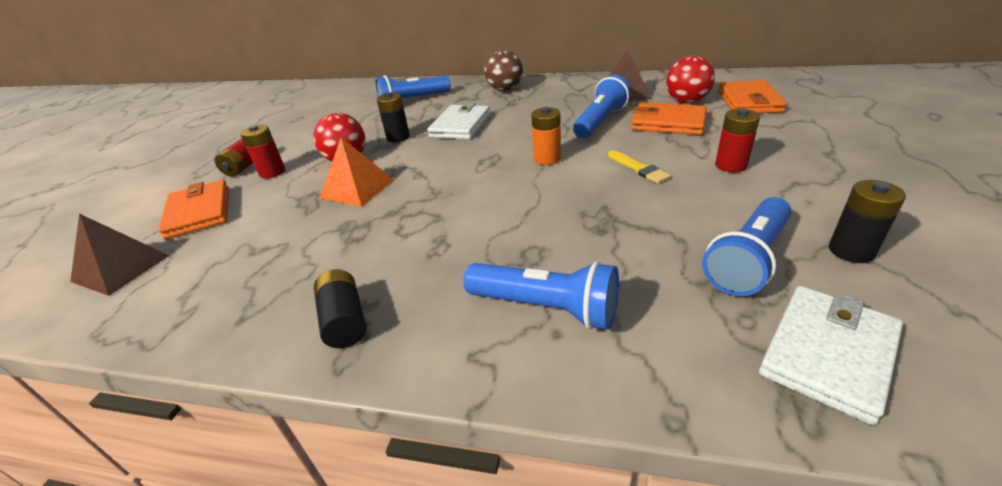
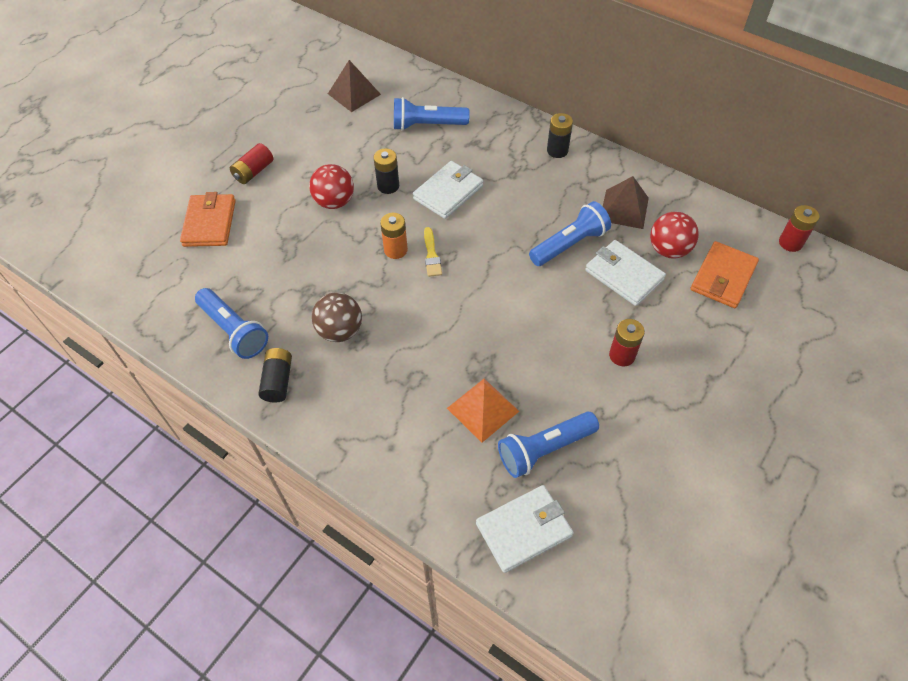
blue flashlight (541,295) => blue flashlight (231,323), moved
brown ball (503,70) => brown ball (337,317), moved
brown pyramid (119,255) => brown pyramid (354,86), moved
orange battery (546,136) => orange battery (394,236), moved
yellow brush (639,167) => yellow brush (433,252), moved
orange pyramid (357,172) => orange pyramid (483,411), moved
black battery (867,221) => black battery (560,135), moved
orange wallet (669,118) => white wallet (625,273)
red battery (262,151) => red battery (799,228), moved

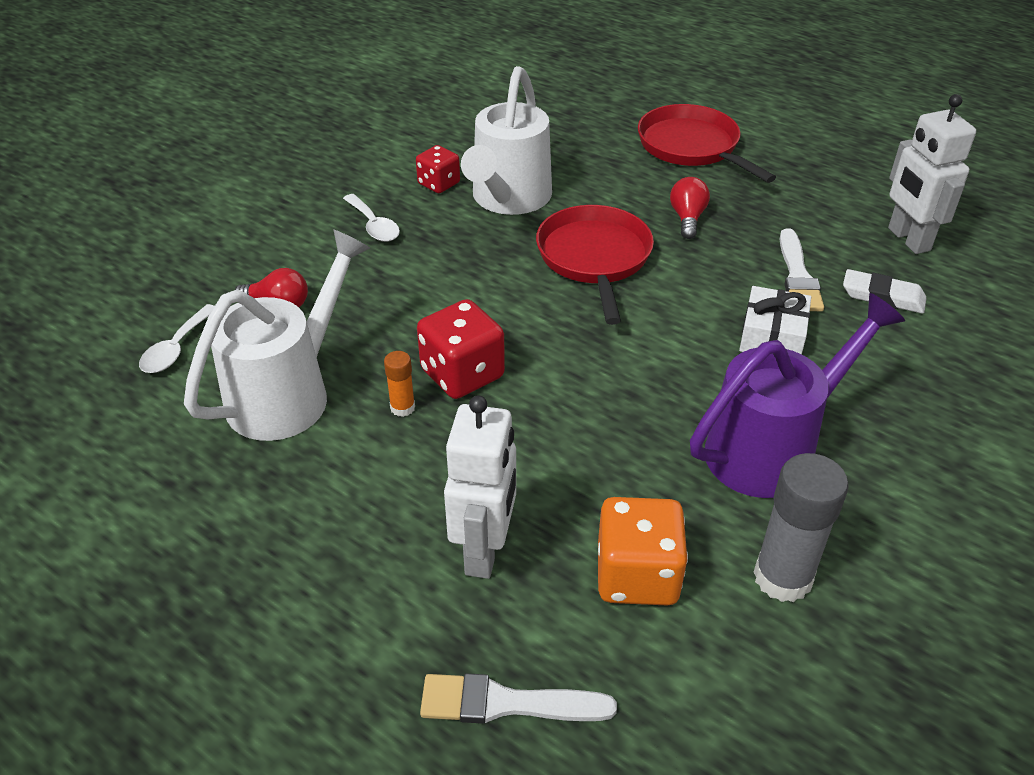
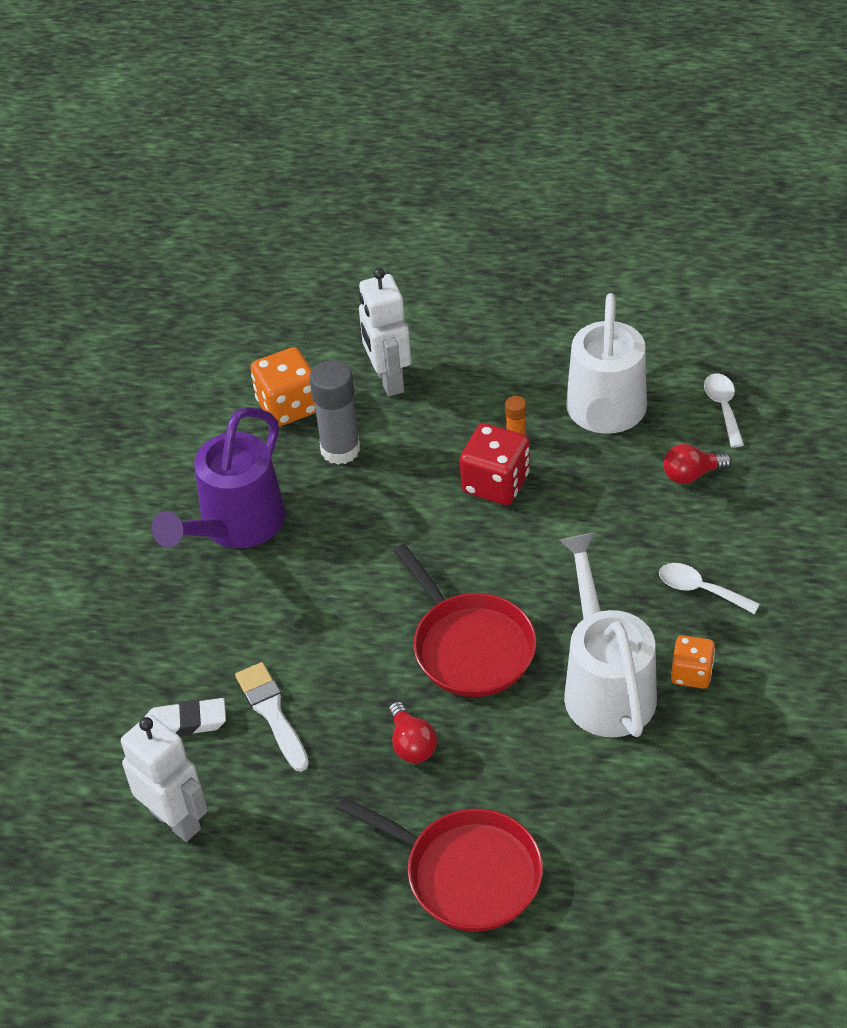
grey glue stick (801,527) => grey glue stick (334,412), moved
red dice (438,169) => orange dice (693,662)
white brush (518,698) => nothing
white gift (775,320) => nothing

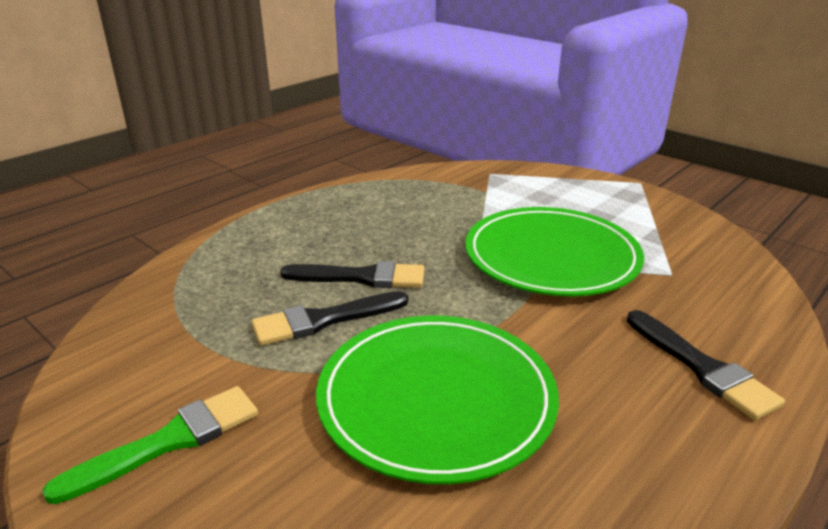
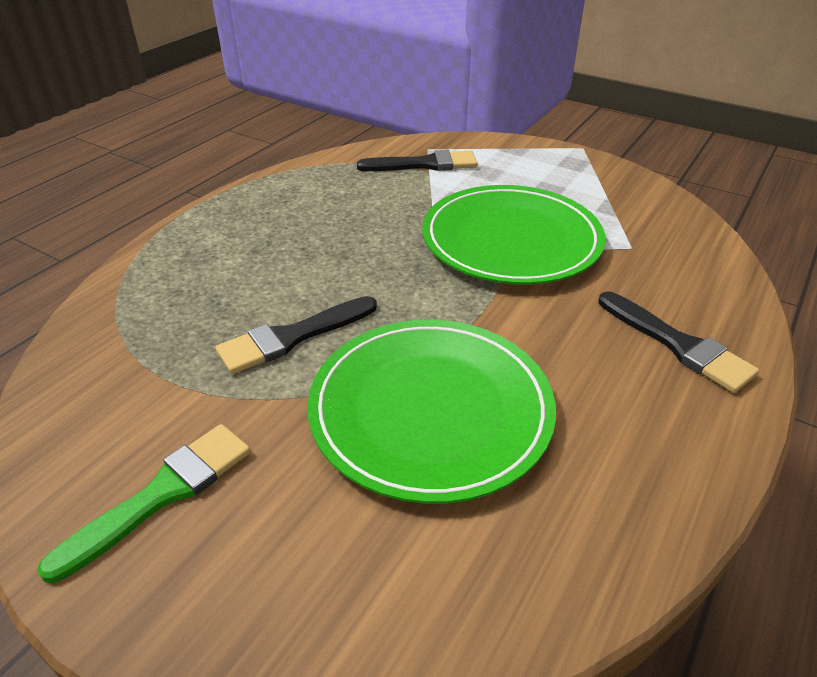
black brush (352,274) => black brush (417,160), moved

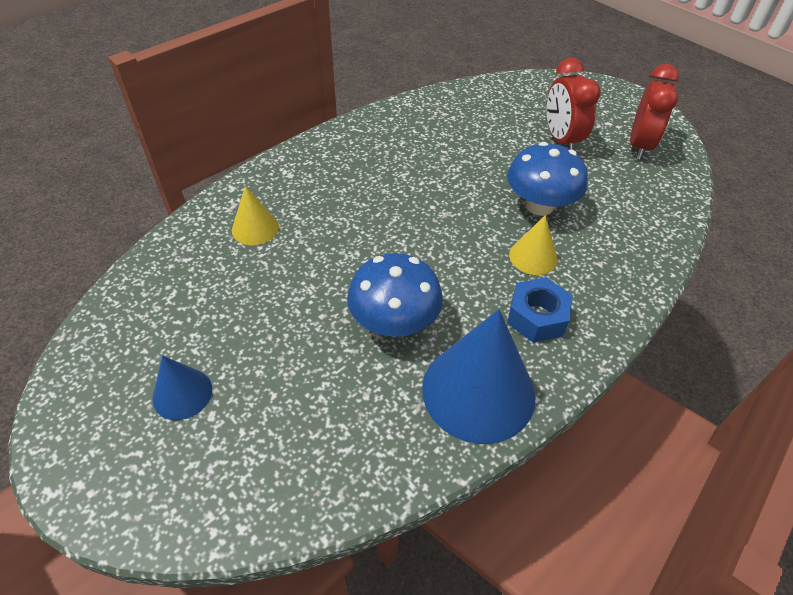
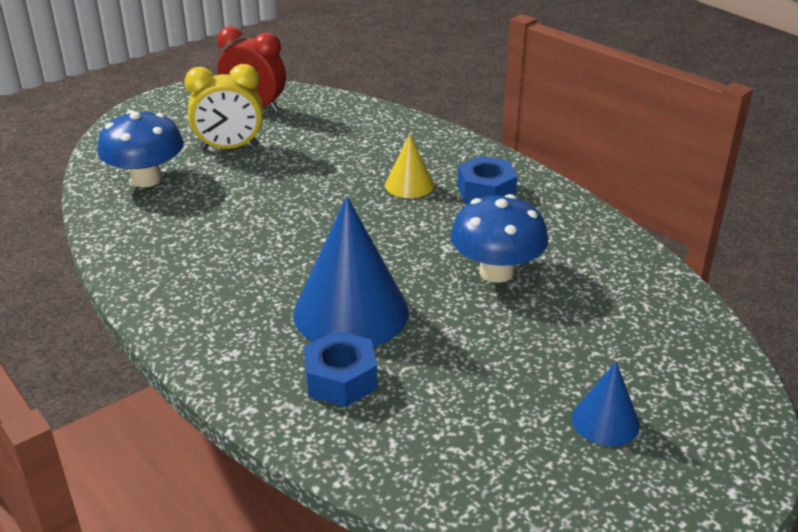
blue mushroom (547,179) => blue mushroom (140,148), moved
red clock (574,104) => yellow clock (223,107)
blue cone (478,376) => blue cone (351,271), moved
yellow cone (255,215) => blue nut (341,369)

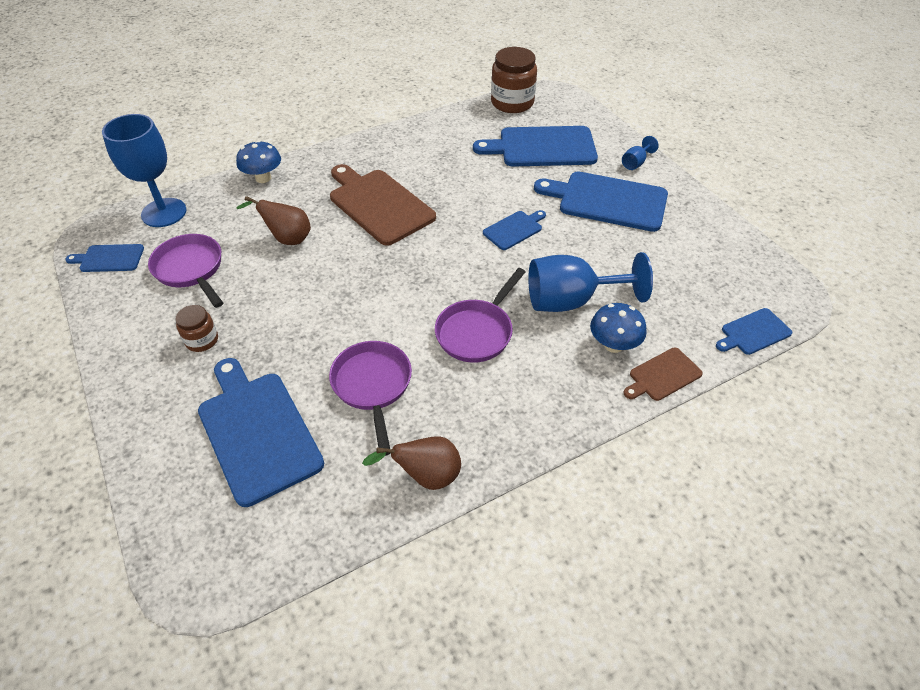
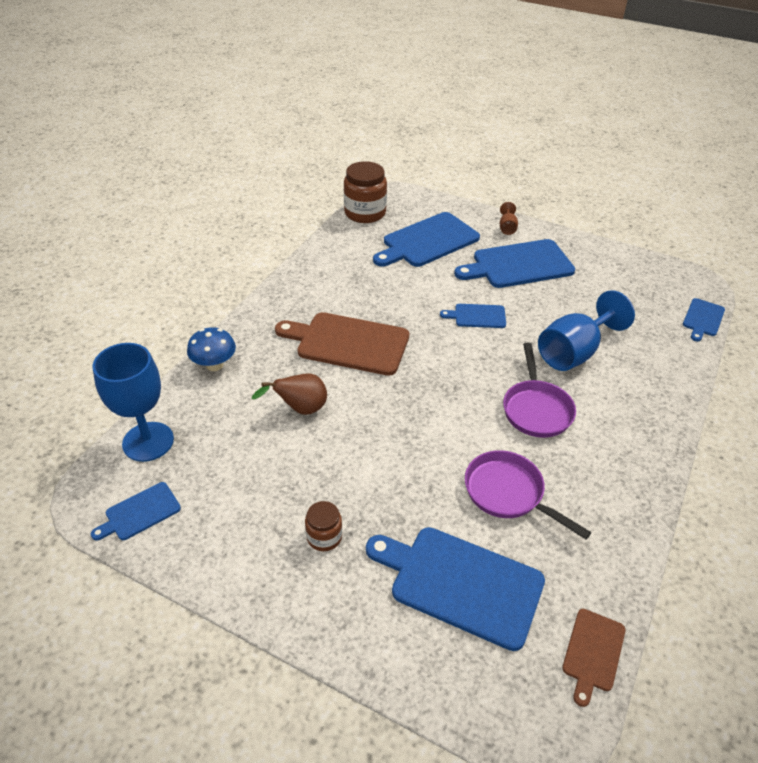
blue cutting board (514,230) => blue cutting board (473,316), 105 degrees counterclockwise
blue goblet (640,153) => brown goblet (509,218)
brown cutting board (663,374) => brown cutting board (594,658), moved
purple pan (185,271) => nothing
brown pear (411,463) => nothing
blue mushroom (618,328) => nothing

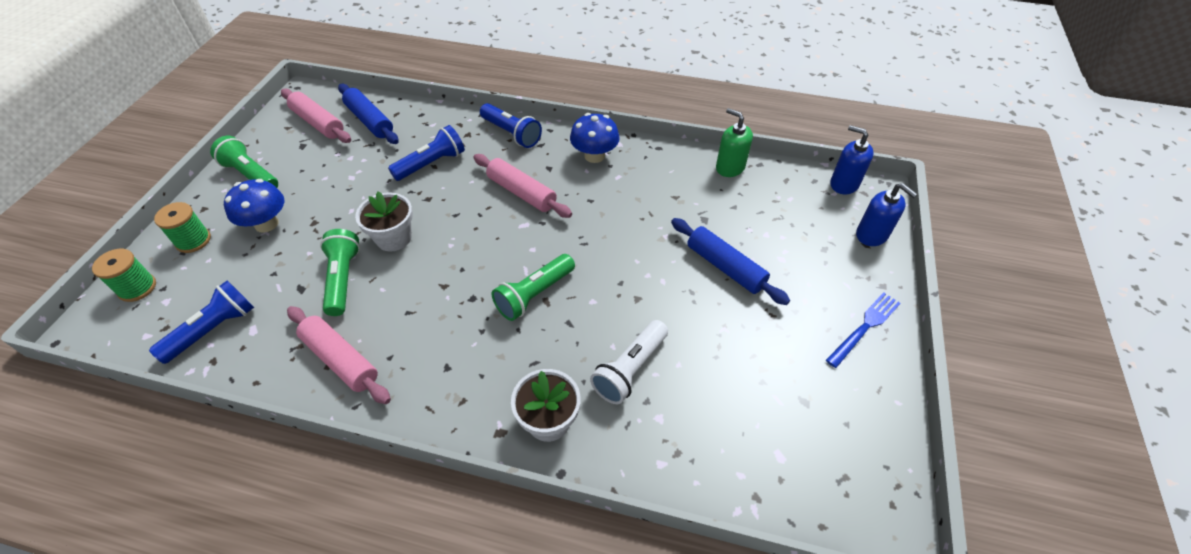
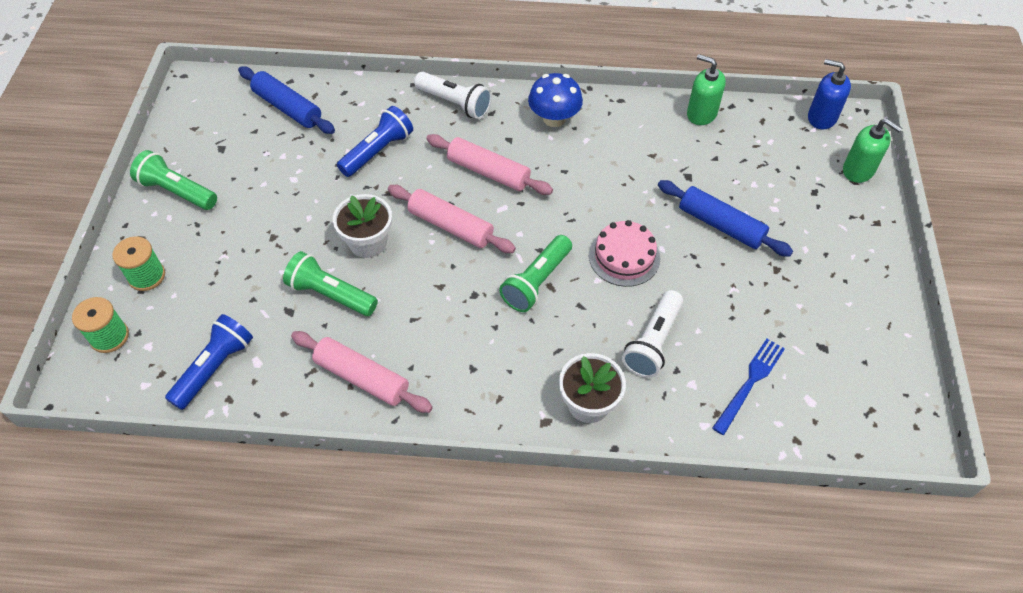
green flashlight (340,272) => green flashlight (330,283), 45 degrees counterclockwise
pink rolling pin (316,116) => pink rolling pin (452,219), moved
blue flashlight (511,125) => white flashlight (453,95)
nothing => pink cake (624,253)
blue fork (863,330) => blue fork (749,387), moved
blue soap dispenser (886,214) => green soap dispenser (872,150)
blue mushroom (254,206) => nothing

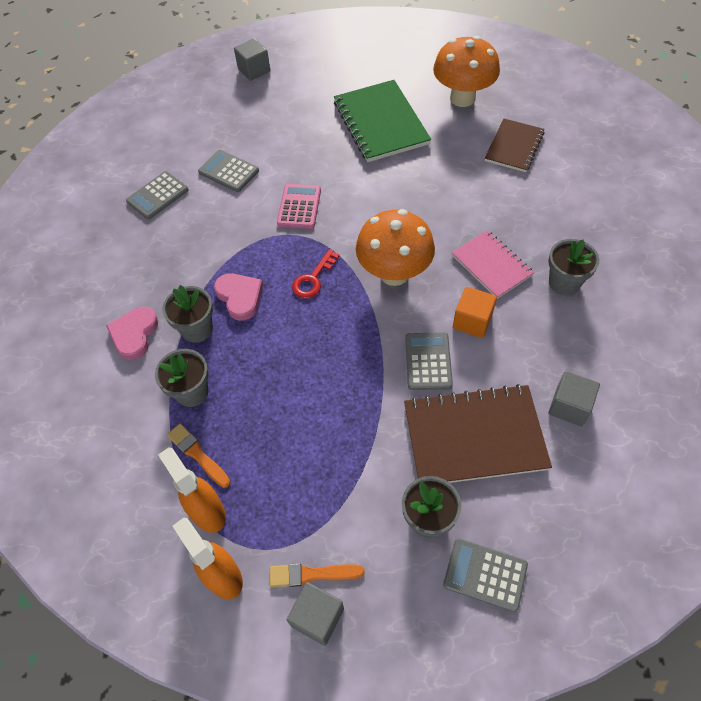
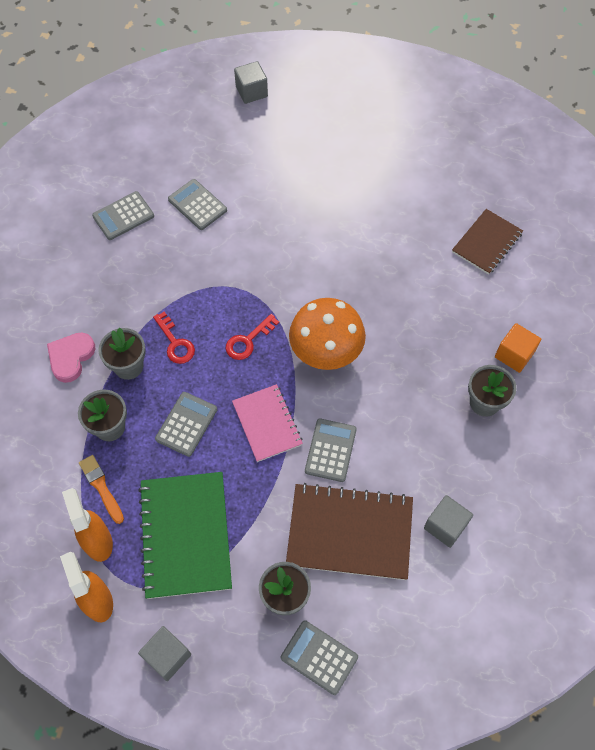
green notebook (382,121) => green notebook (185,535), moved
pink heart (238,297) => red key (174,338)
nothing => grey calculator (186,424)
pink notebook (492,264) => pink notebook (267,423), moved
orange cube (475,312) => orange cube (518,348), moved
orange brush (317,575) => nothing
pink calculator (299,206) => nothing
orange mushroom (466,71) => nothing

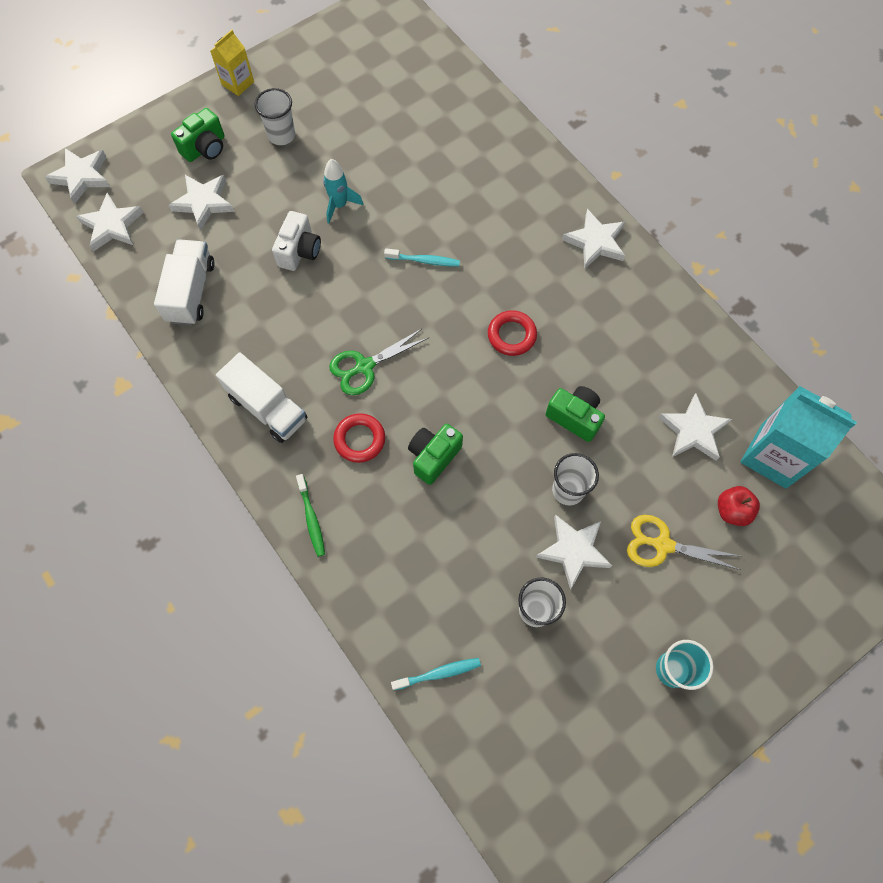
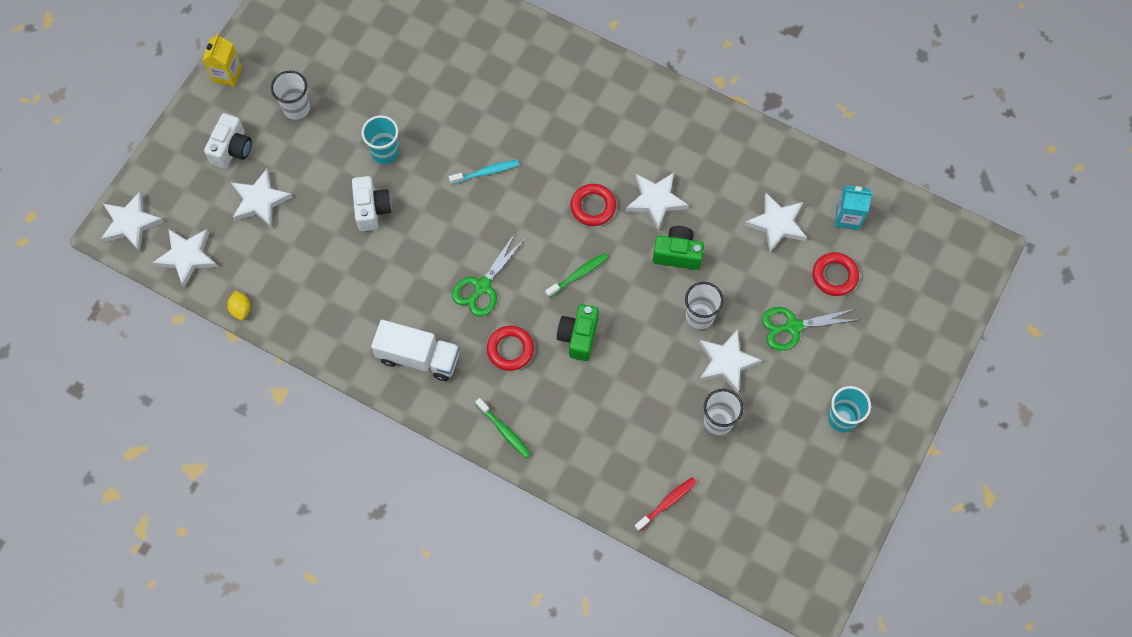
green camera (198,135) => white camera (228,141)
nothing => yellow lemon (239,305)
turquoise rocket (343,191) => turquoise cup (380,139)
nothing => green toothbrush (576,275)
white star (593,238) => white star (657,202), moved
turquoise toothbrush (436,674) => red toothbrush (665,504)
yellow scissors (683,542) => green scissors (811,329)
red apple (739,506) => red ring (836,274)
turquoise carton (799,437) => turquoise carton (854,207), x0.56
white truck (184,282) => nothing

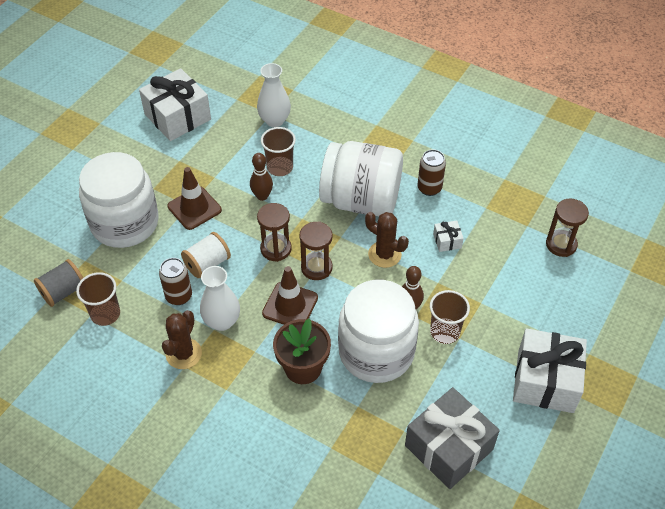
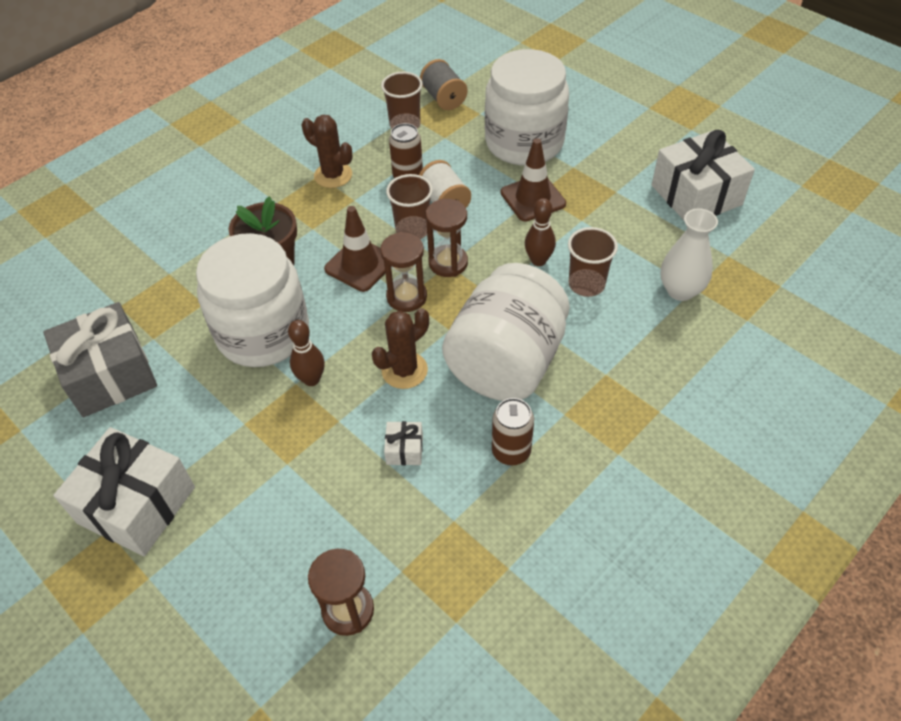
brown cup (450,317) => brown cup (409,206), moved
white vase (220,298) => nothing

